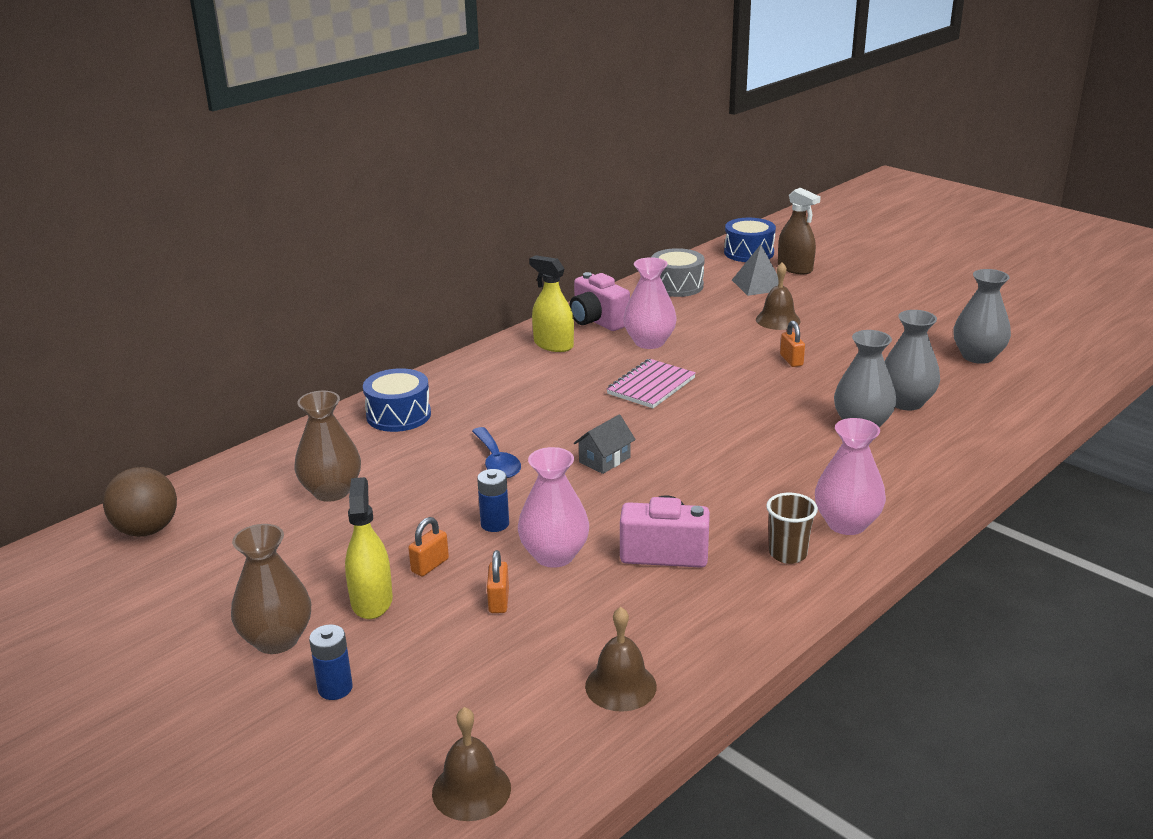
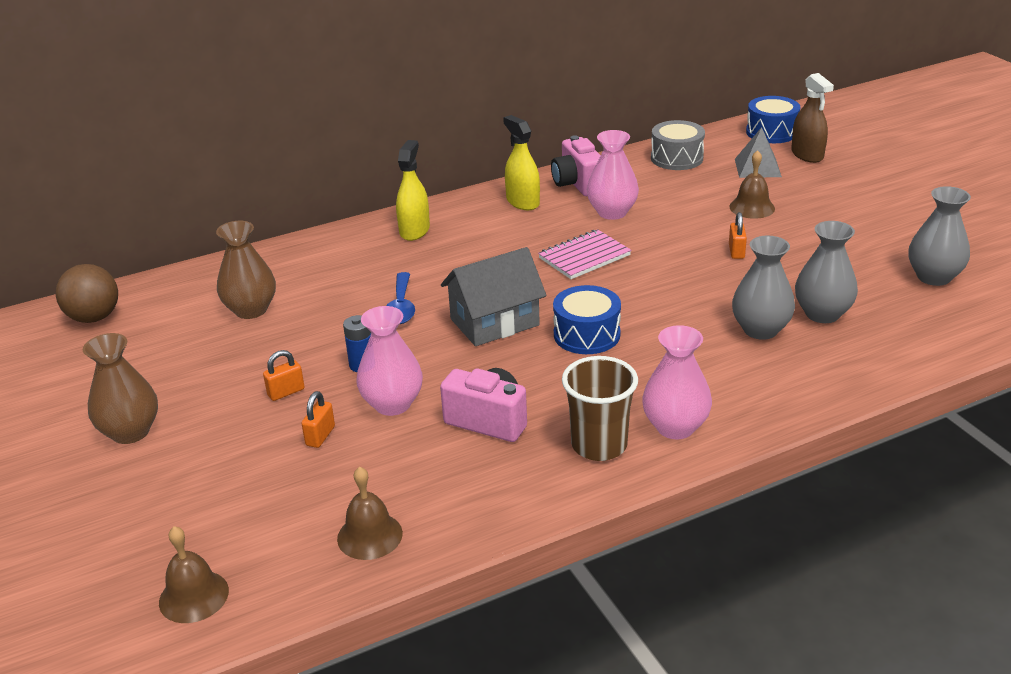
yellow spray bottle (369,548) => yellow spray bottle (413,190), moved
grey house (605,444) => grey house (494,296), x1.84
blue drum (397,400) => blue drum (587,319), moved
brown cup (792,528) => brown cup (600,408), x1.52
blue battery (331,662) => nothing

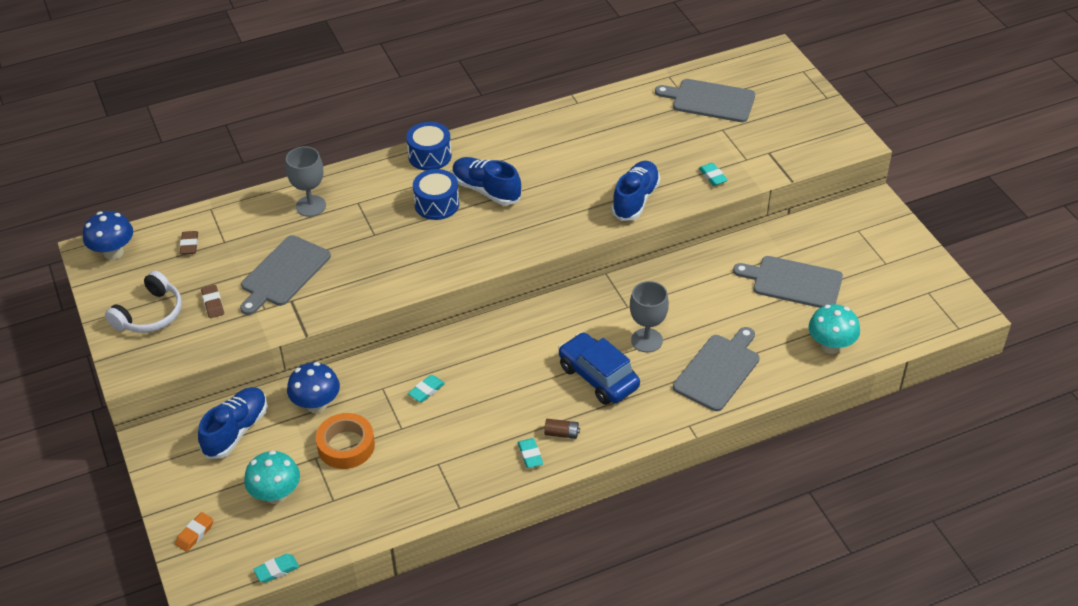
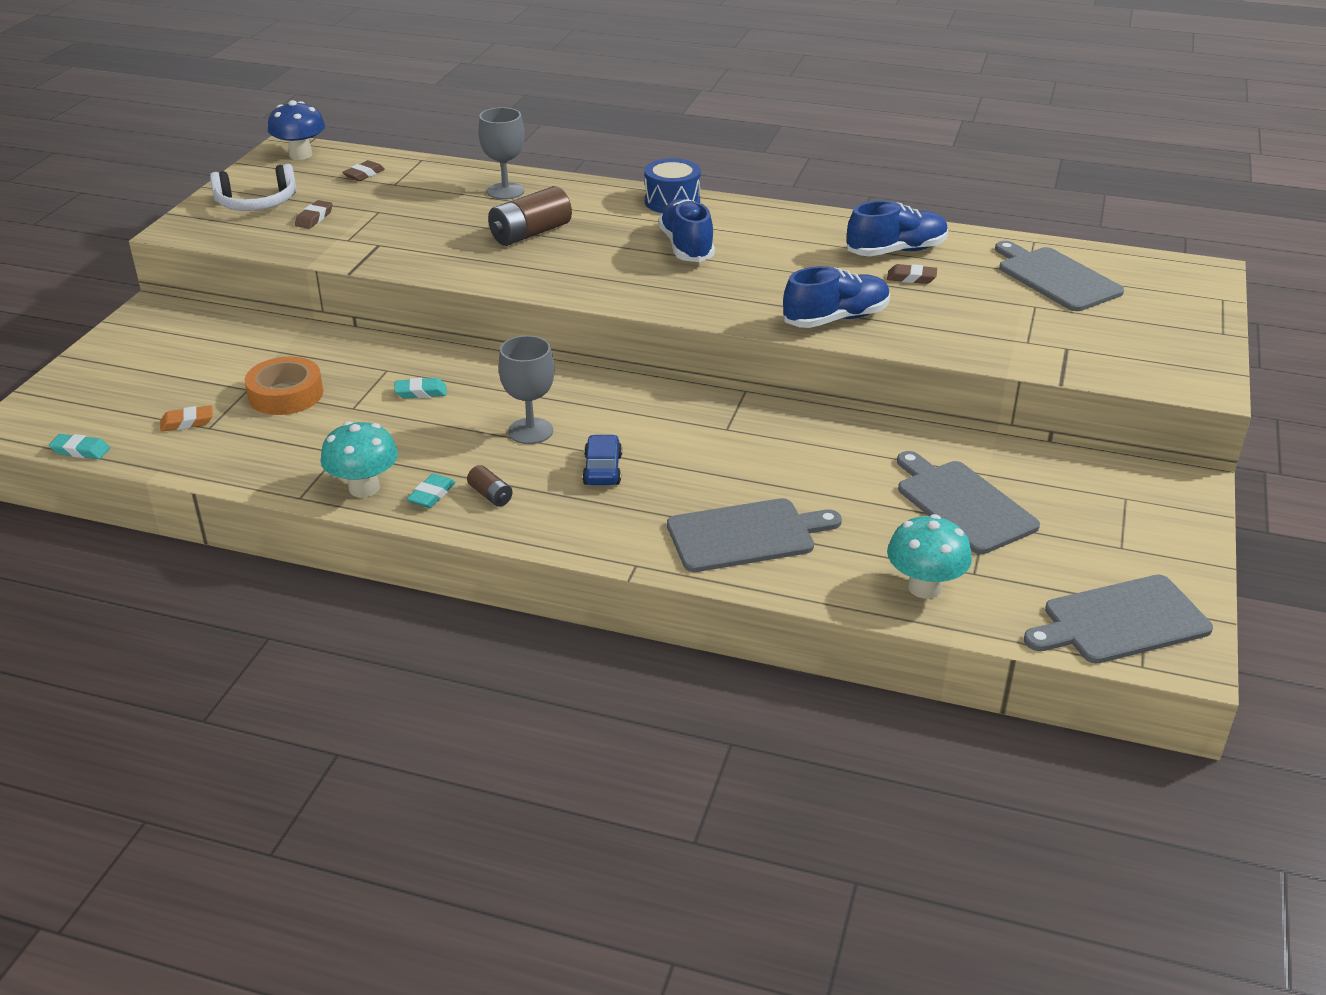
orange eraser (194,532) => orange eraser (186,418), moved
turquoise mushroom (272,477) => turquoise mushroom (359,459), moved
nothing => brown battery (530,216)
grey goblet (649,317) => grey goblet (526,389), moved
blue car (599,368) => blue car (602,459), x0.59
blue shoe (232,423) => blue shoe (897,228), moved
nothing => brown eraser (912,274)
grey cutting board (285,275) => grey cutting board (1118,619), moved
blue mushroom (313,387) => nothing
blue drum (436,194) => nothing
turquoise eraser (713,174) => nothing

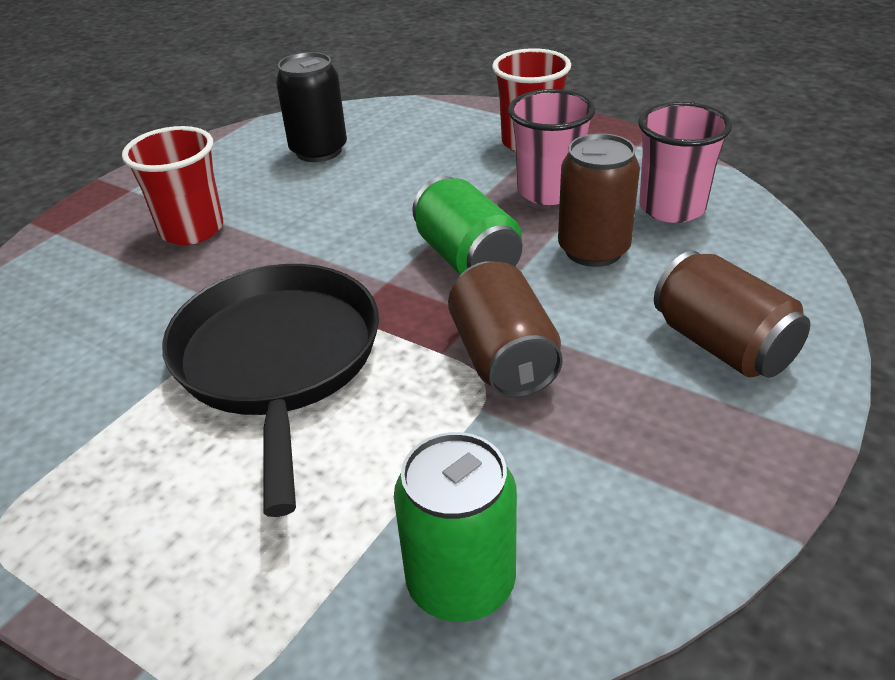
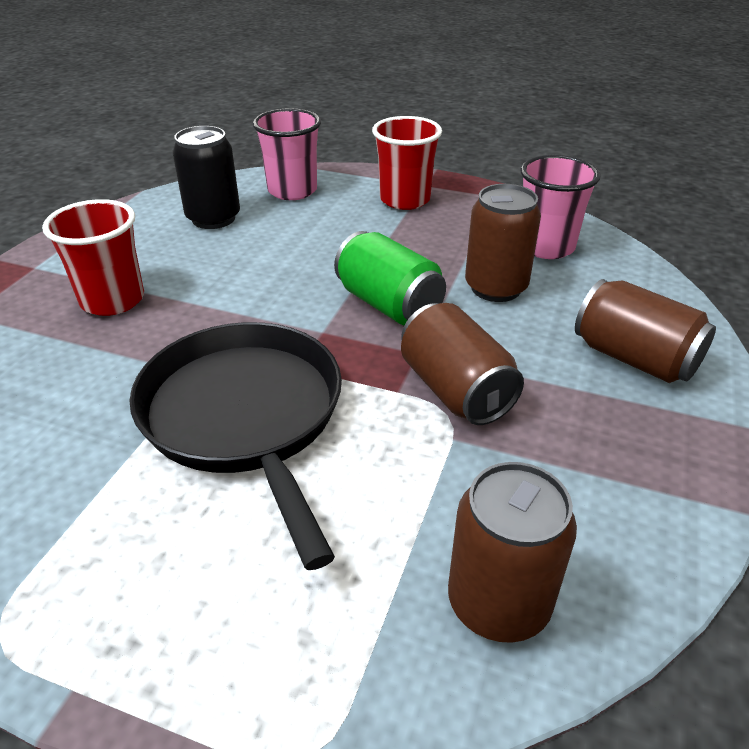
pink cup (552,147) => pink cup (287,154), moved
green can (455,527) => brown can (512,552)

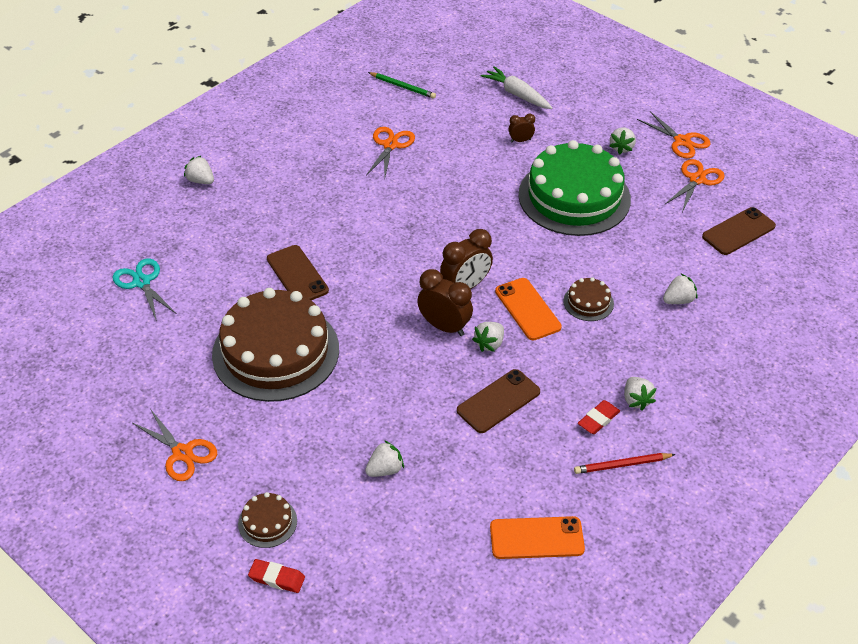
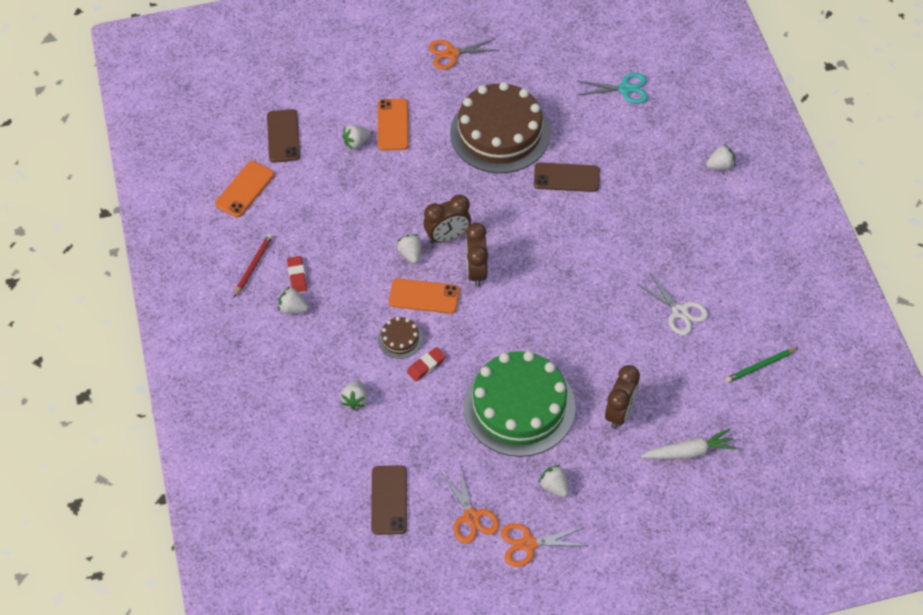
brown phone (498,401) => brown phone (283,136), moved
white strawberry (384,458) => white strawberry (356,137), 60 degrees clockwise
nothing => orange phone (393,125)
red eraser (276,576) => red eraser (426,364), moved
brown clock (522,128) => brown clock (622,397), x1.85
orange scissors (390,152) => white scissors (672,304)
brown cake (267,520) => nothing

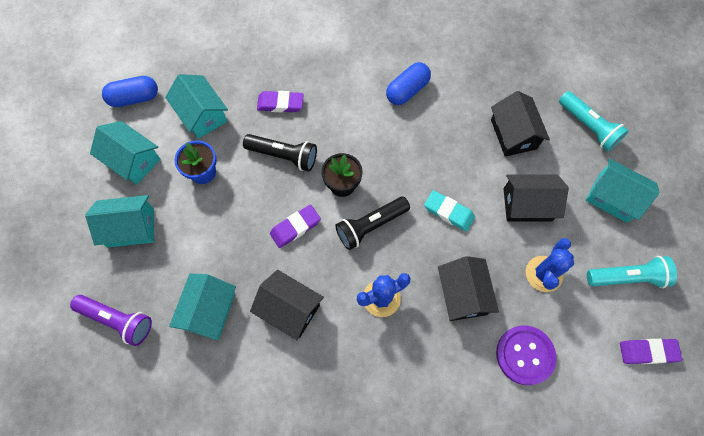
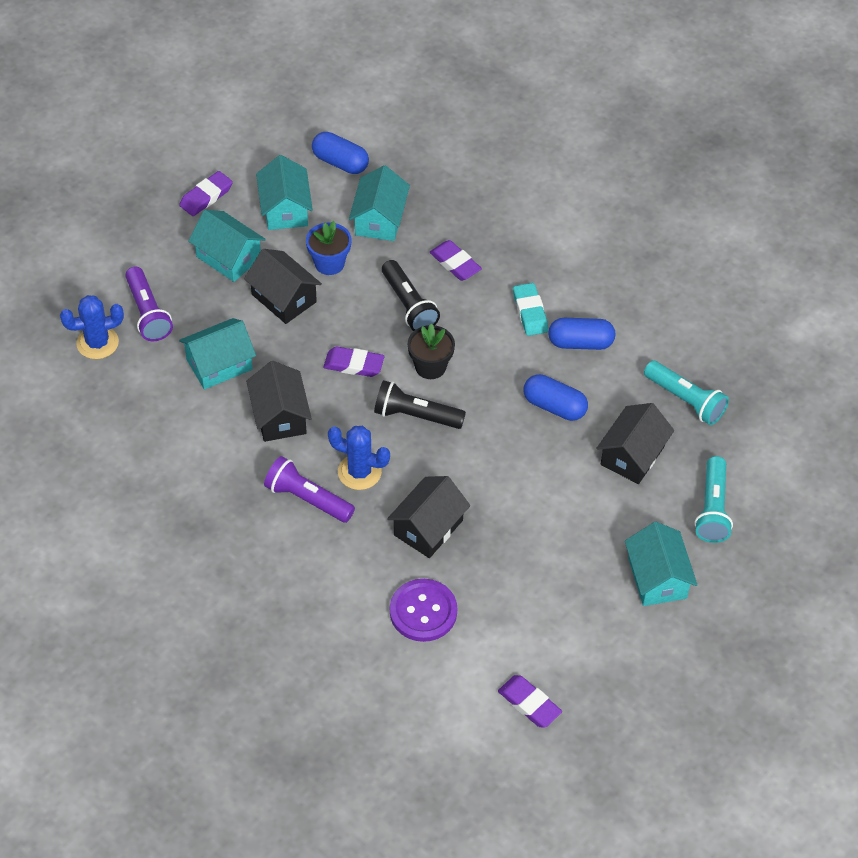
blue cactus (550,265) => blue cactus (92,327), moved
nothing => purple eraser (206,193)
black house (536,198) => black house (283,286), moved
nothing => purple flashlight (309,489)
turquoise eraser (449,211) => turquoise eraser (530,309), moved
nothing => blue capsule (556,397)
turquoise flashlight (632,272) => turquoise flashlight (686,393), moved

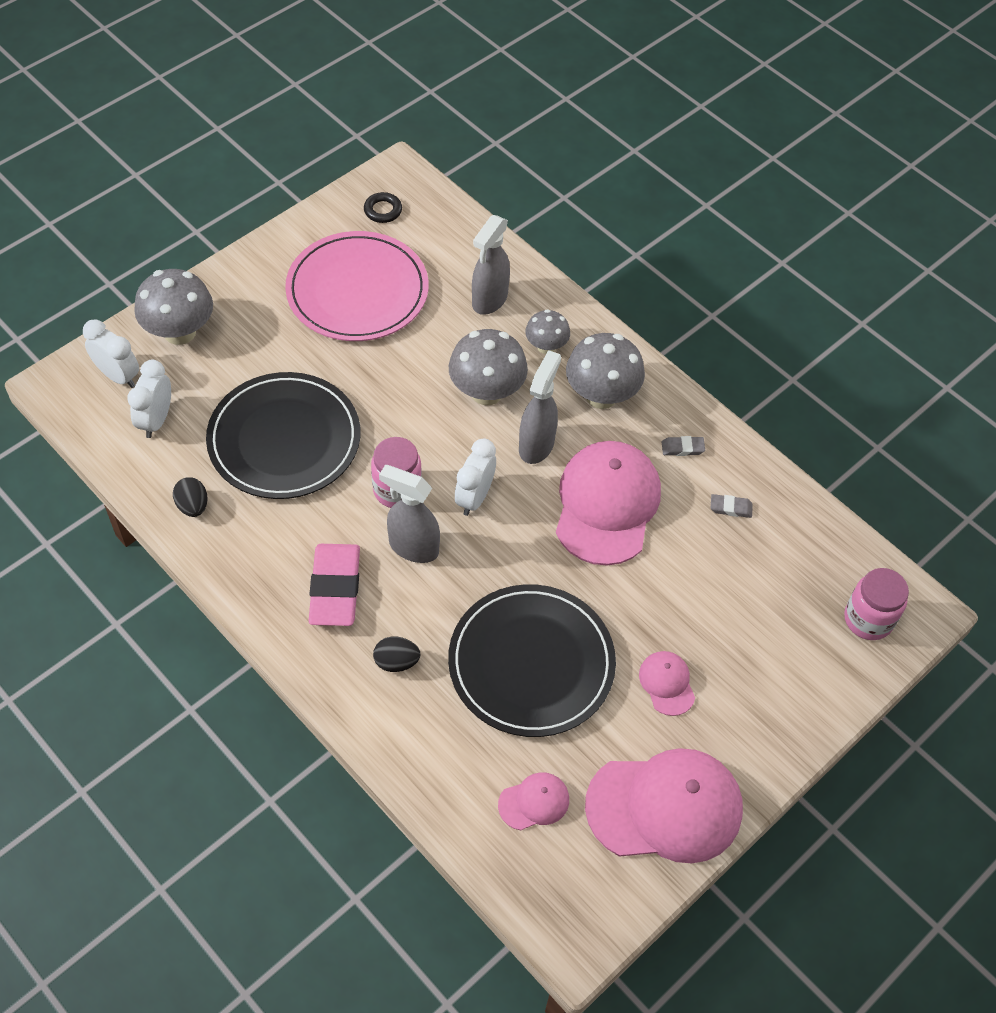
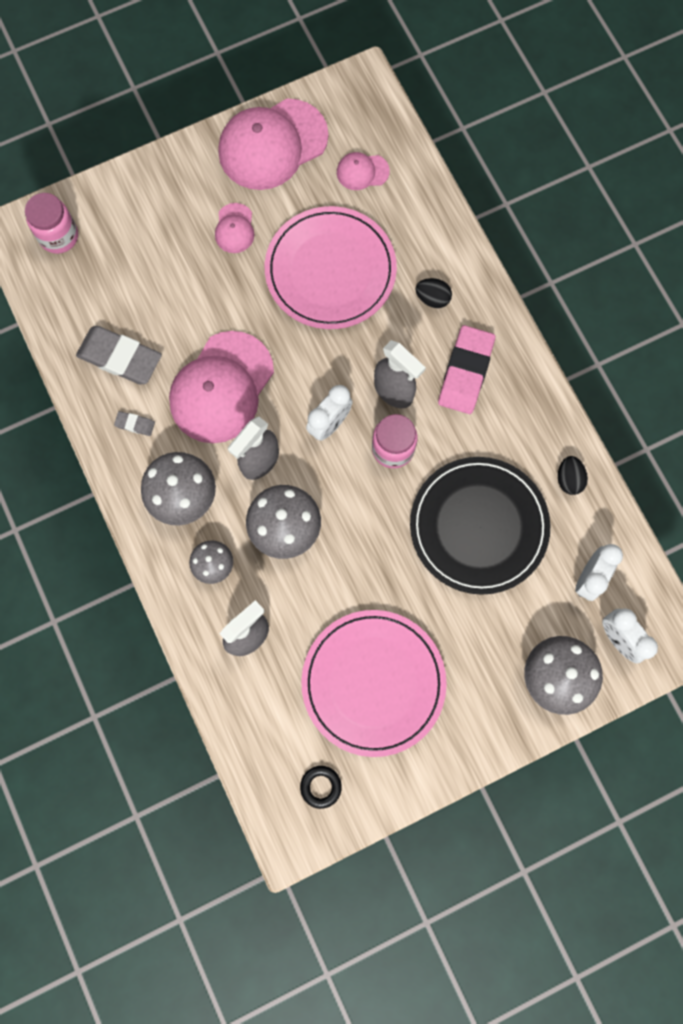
grey eraser (732,506) => grey eraser (119,355), x2.26
pink cap (664,805) => pink cap (273,144), 45 degrees counterclockwise
black plate (532,660) => pink plate (331,267)

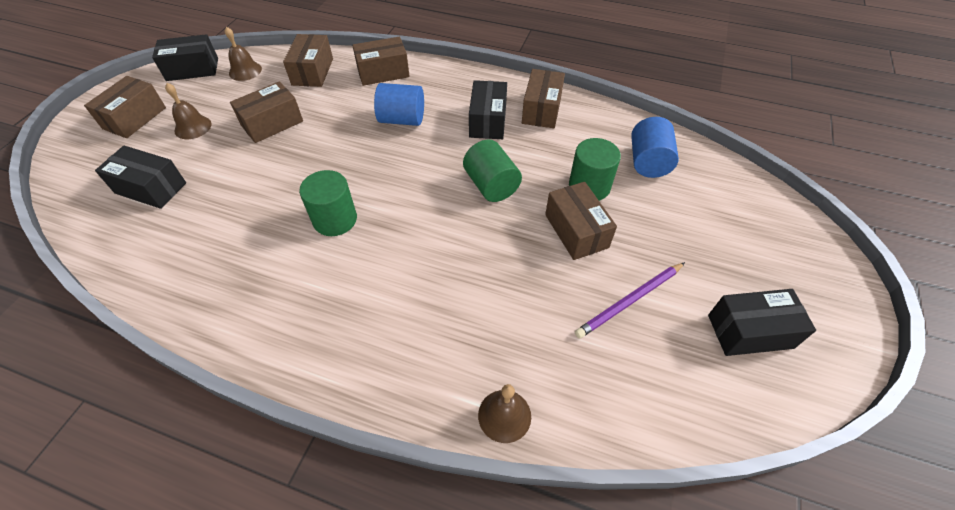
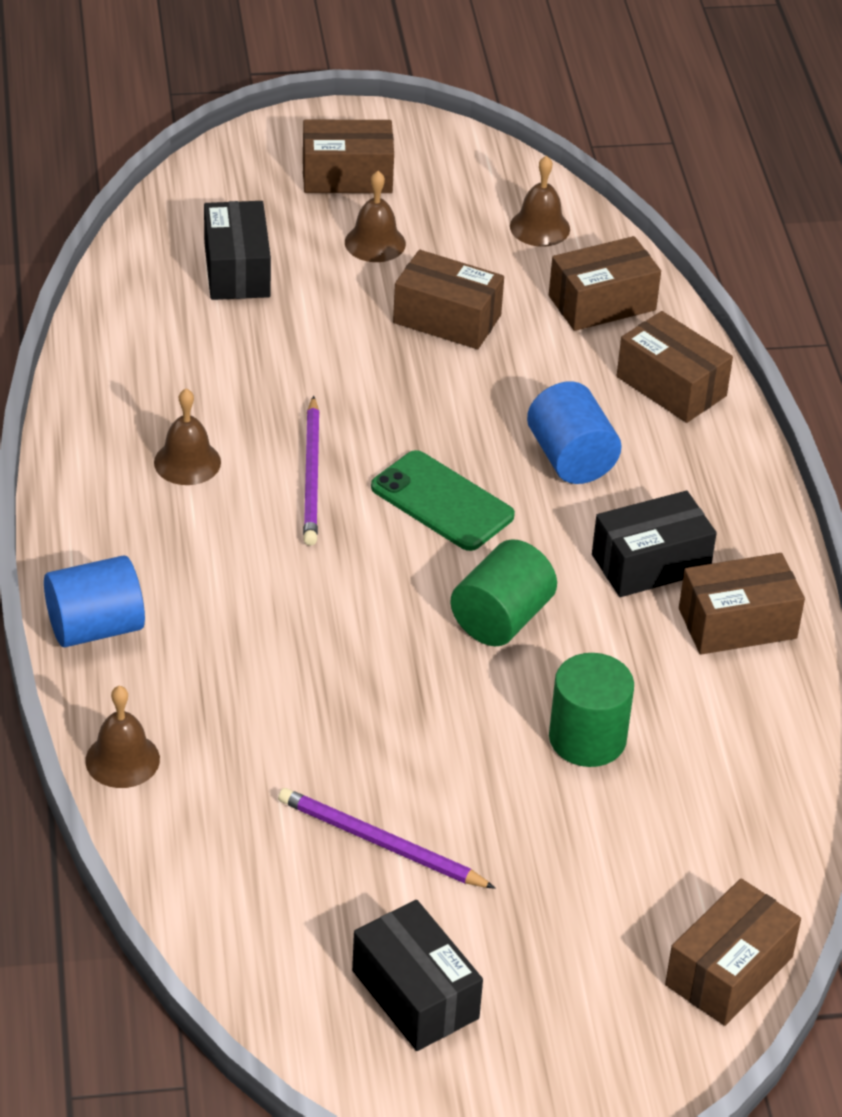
blue cylinder (655,147) => blue cylinder (94,601), moved
nothing => brown bell (187,436)
green cylinder (328,203) => purple pencil (311,471)
nothing => green phone (443,500)
brown box (581,221) => brown box (733,952), moved
black box (185,57) => nothing

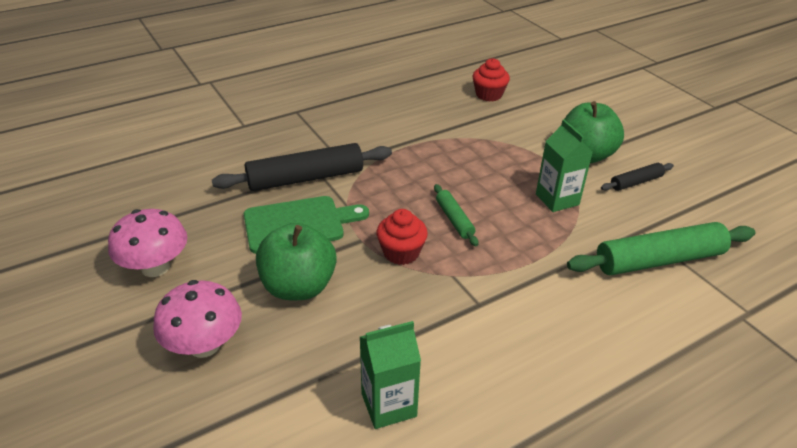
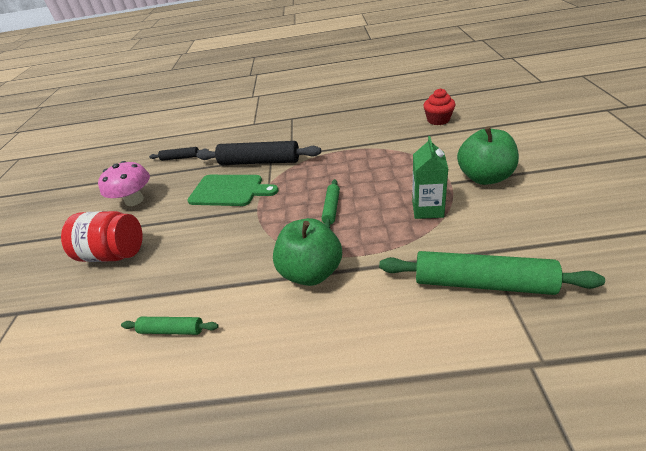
pink mushroom (197,319) => red jar (102,236)
green carton (390,375) => green rolling pin (170,326)
black rolling pin (637,177) => black rolling pin (179,154), moved
green apple (296,261) => green apple (307,252), moved
red cupcake (402,237) => nothing

